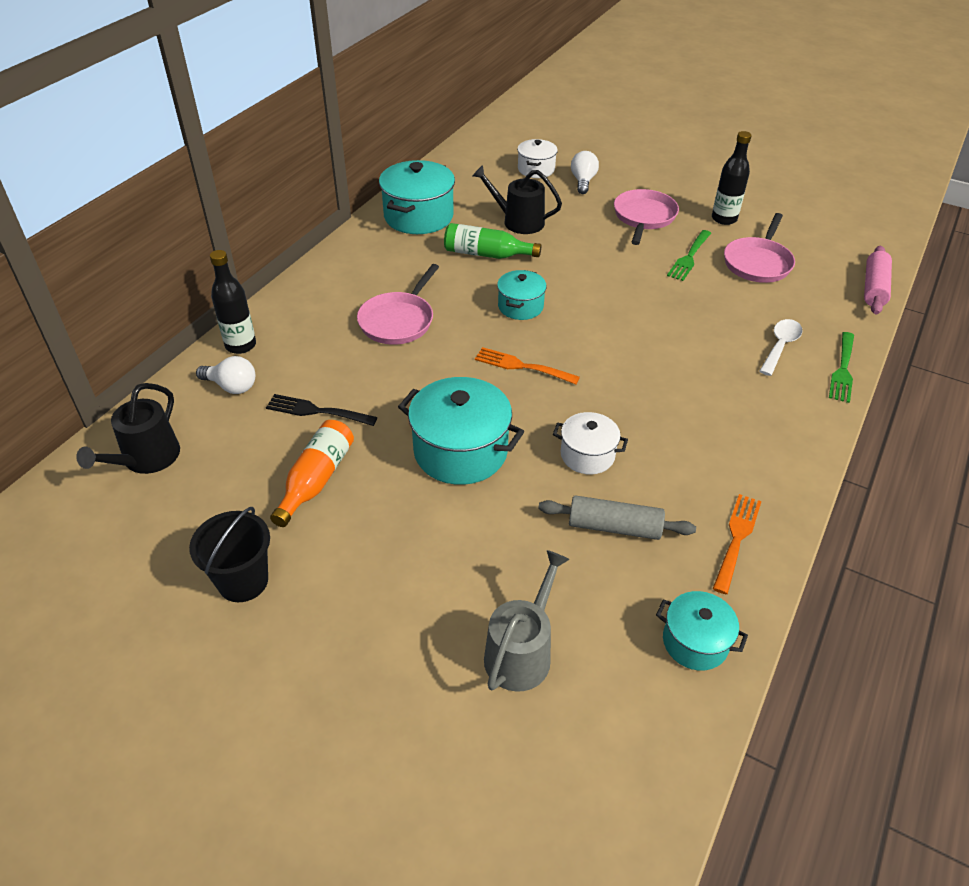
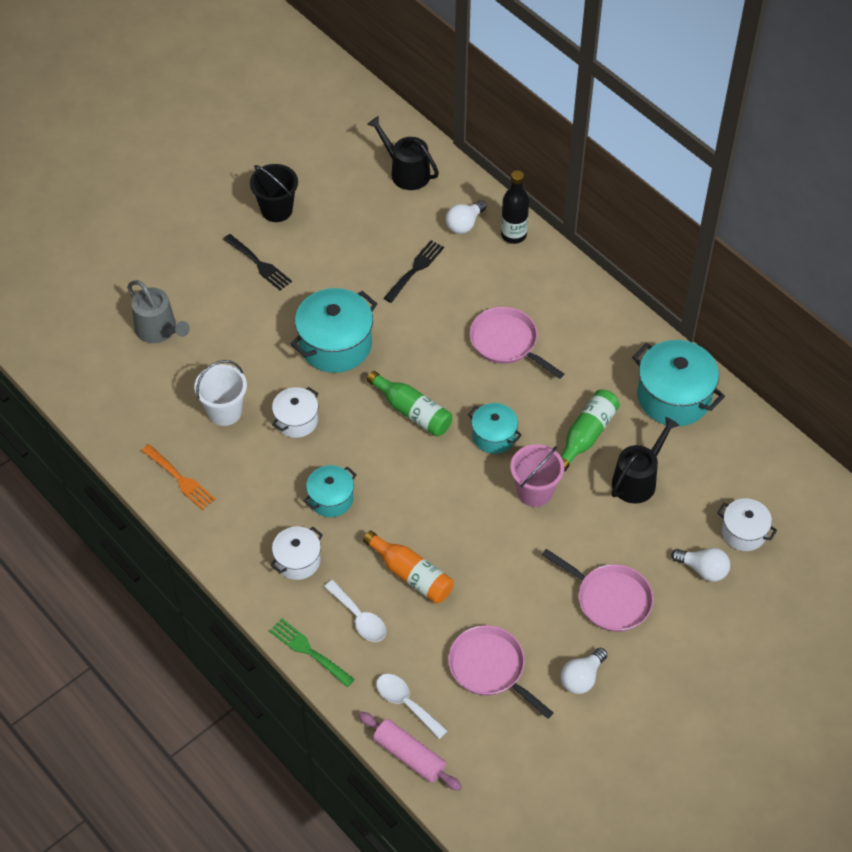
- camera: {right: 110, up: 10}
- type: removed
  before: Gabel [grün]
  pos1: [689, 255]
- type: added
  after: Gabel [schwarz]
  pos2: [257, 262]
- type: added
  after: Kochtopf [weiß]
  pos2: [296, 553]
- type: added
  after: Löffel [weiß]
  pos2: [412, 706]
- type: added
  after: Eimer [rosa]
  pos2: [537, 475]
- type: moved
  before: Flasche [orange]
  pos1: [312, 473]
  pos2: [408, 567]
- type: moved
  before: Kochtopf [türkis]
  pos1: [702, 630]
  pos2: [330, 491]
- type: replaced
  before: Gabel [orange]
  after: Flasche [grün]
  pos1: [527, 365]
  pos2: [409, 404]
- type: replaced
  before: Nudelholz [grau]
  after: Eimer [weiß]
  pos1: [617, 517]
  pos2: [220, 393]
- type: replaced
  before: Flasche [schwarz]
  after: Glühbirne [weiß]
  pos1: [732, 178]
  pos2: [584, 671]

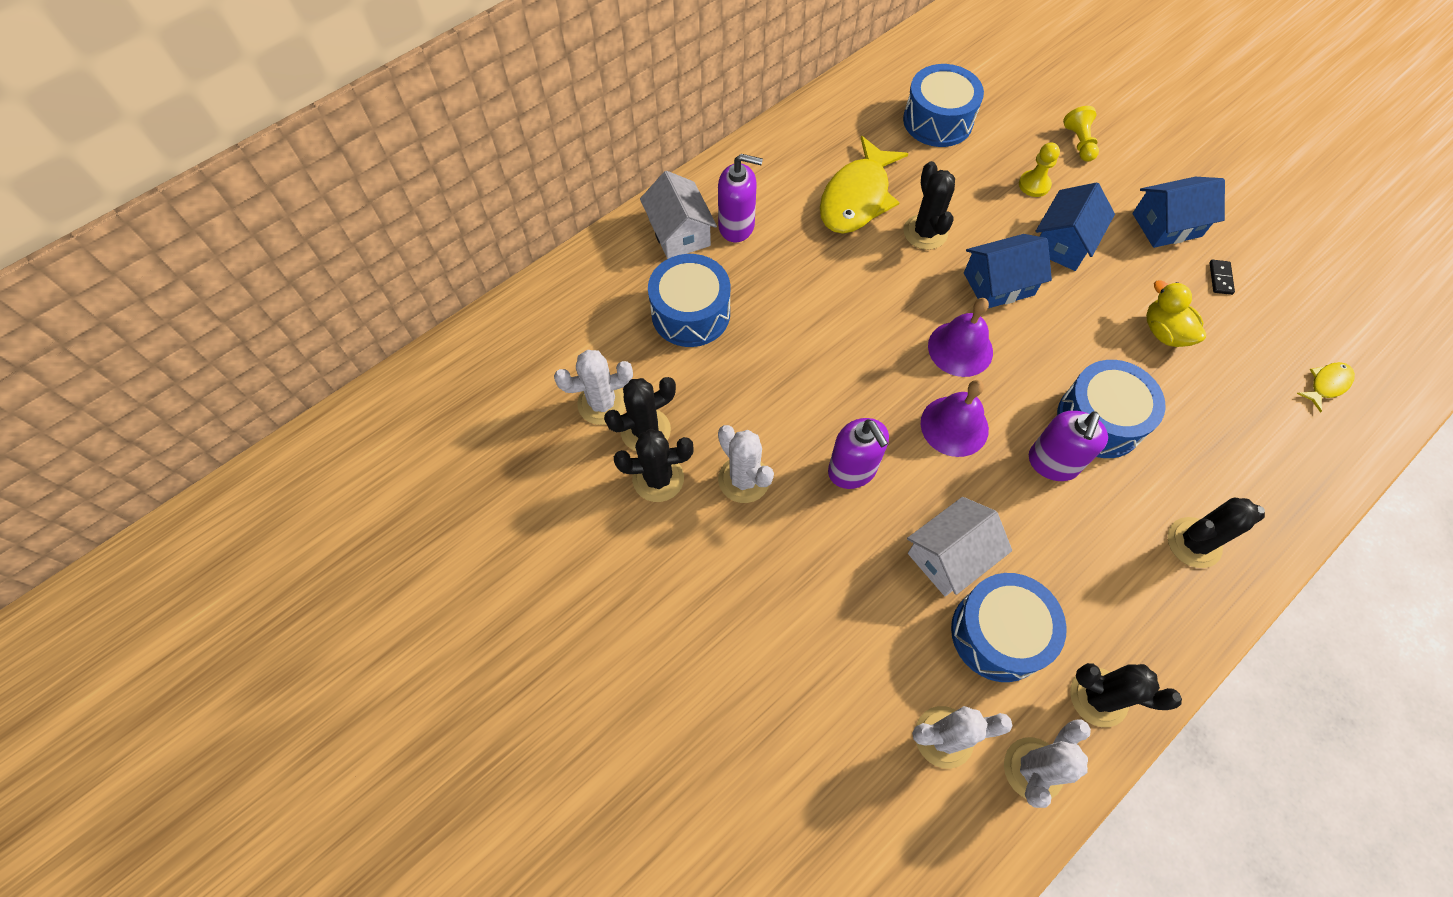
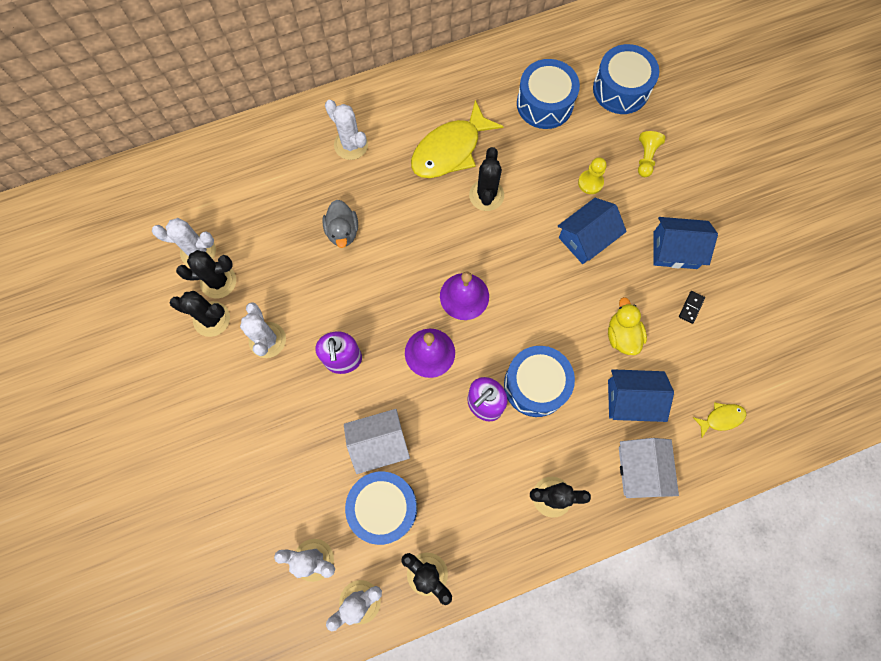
- camera: {right: 20, up: 10}
- type: added
  after: Ente [grau]
  pos2: [340, 224]
- type: moved
  before: Haus [weiß]
  pos1: [678, 215]
  pos2: [649, 468]
- type: moved
  before: Trommel [blau]
  pos1: [689, 300]
  pos2: [626, 79]
- type: moved
  before: Haus [blau]
  pos1: [1008, 271]
  pos2: [641, 395]
- type: replaced
  before: Seifenspender [lila]
  after: Kaktus [weiß]
  pos1: [740, 198]
  pos2: [346, 130]

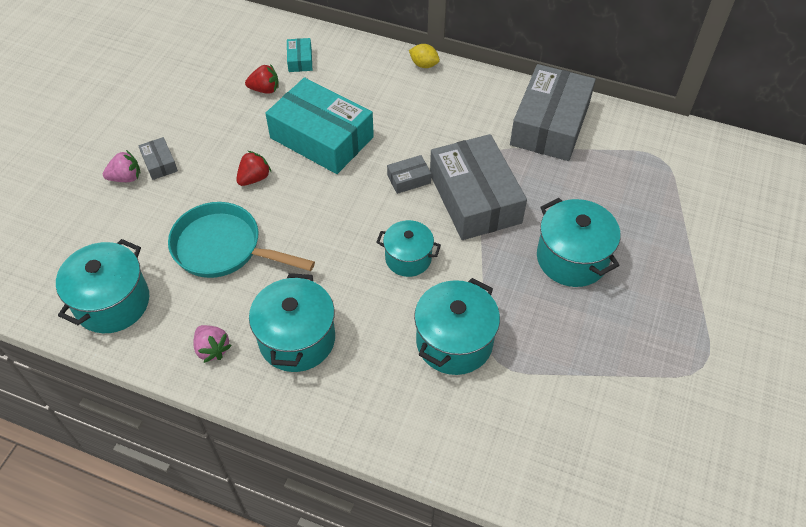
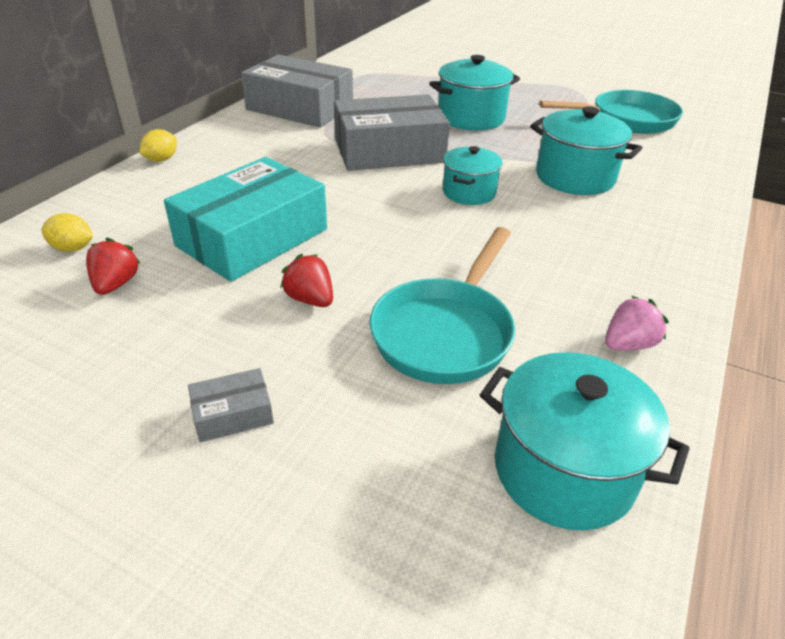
- camera: {right: -85, up: -15}
- type: removed
  before: Erdbeere [rosa]
  pos1: [121, 166]
- type: removed
  before: Kochtopf [türkis]
  pos1: [292, 322]
- type: removed
  before: Schachtel [grau]
  pos1: [409, 174]
- type: added
  after: Pfanne [türkis]
  pos2: [611, 112]
- type: replaced
  before: Schachtel [türkis]
  after: Zitrone [gelb]
  pos1: [299, 55]
  pos2: [67, 232]

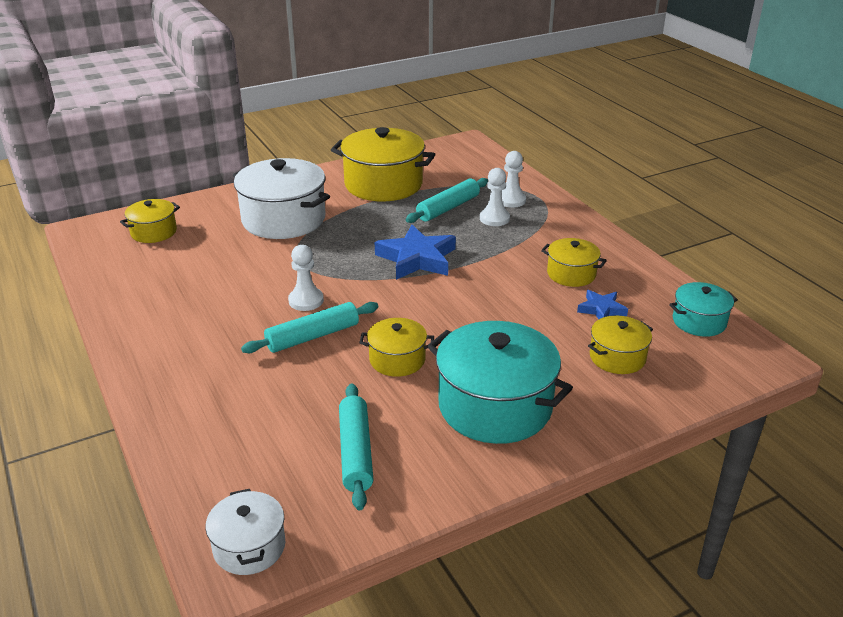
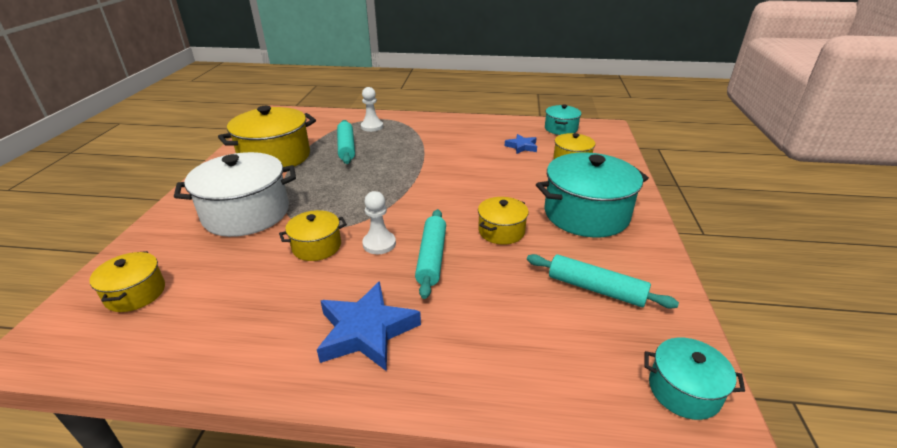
- camera: {right: -55, up: 0}
- type: removed
  before: Bauer [weiß]
  pos1: [495, 197]
- type: moved
  before: Stern [blau]
  pos1: [415, 252]
  pos2: [369, 326]
- type: moved
  before: Kochtopf [gelb]
  pos1: [574, 262]
  pos2: [313, 235]
- type: recoloured
  before: Kochtopf [weiß]
  after: Kochtopf [türkis]
  pos1: [245, 532]
  pos2: [695, 379]

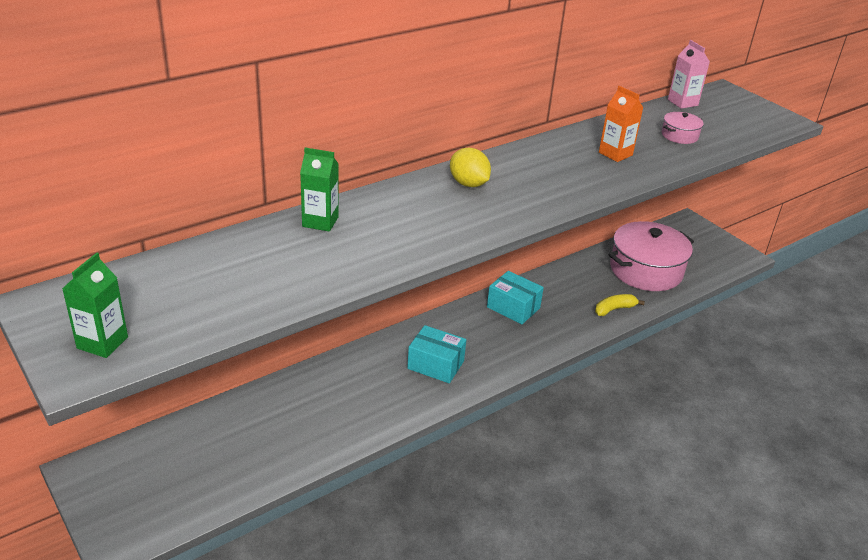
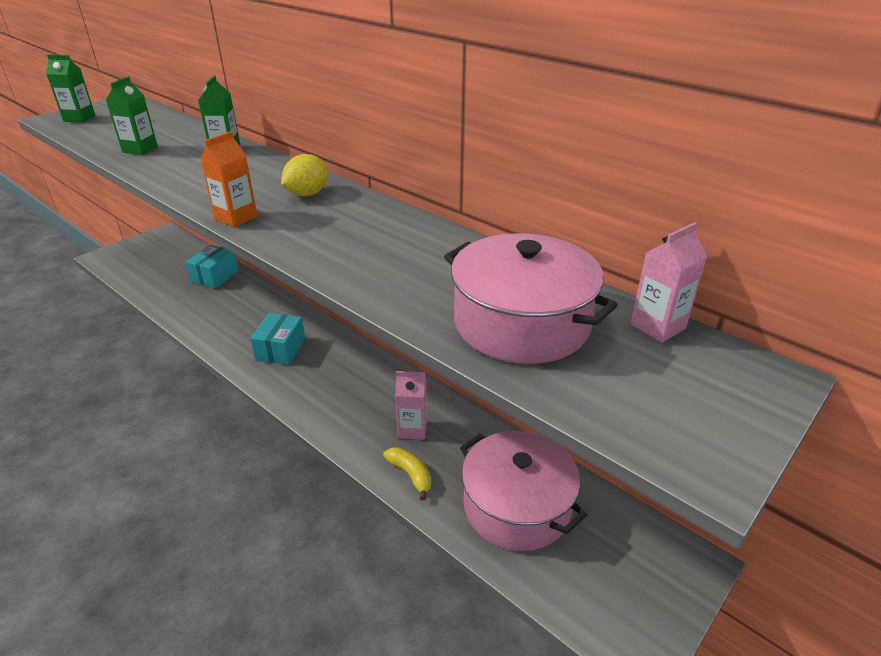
- camera: {right: 80, up: 0}
- type: added
  after: Getränkekarton [grün]
  pos2: [132, 115]
- type: added
  after: Getränkekarton [rosa]
  pos2: [411, 405]
- type: moved
  before: Schachtel [türkis]
  pos1: [515, 297]
  pos2: [212, 267]
- type: moved
  before: Getränkekarton [orange]
  pos1: [621, 124]
  pos2: [228, 179]
- type: resized
  before: Kochtopf [rosa]
  pos1: [682, 128]
  pos2: [531, 298]
  scale: 2.23

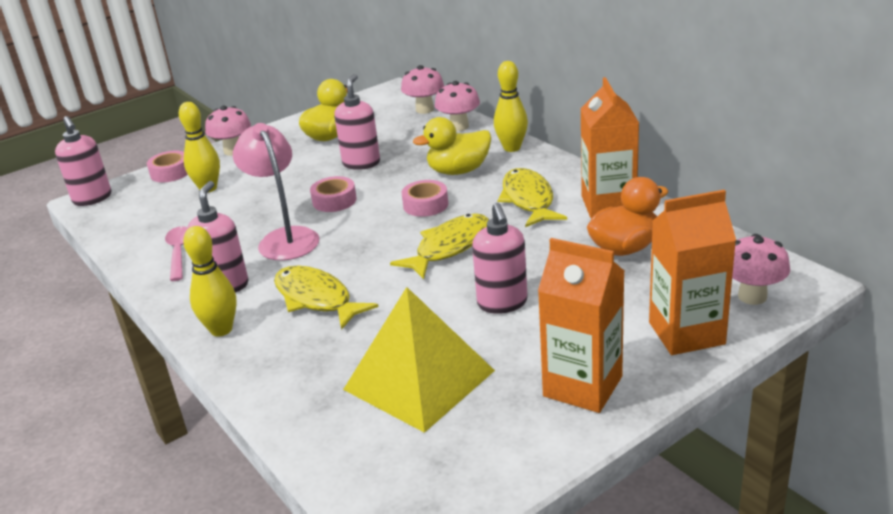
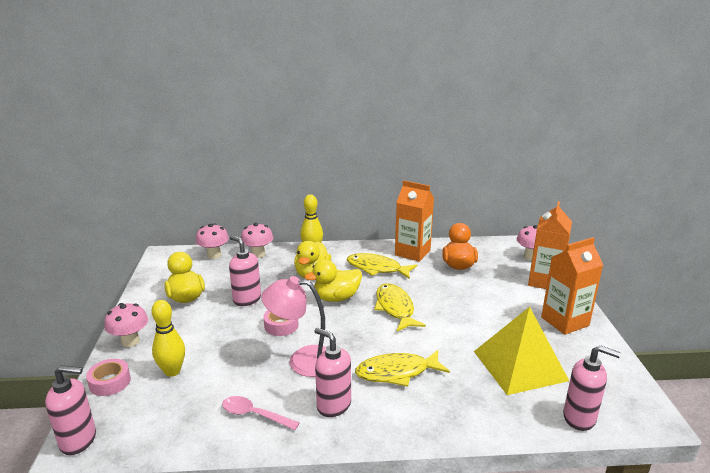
- camera: {right: -60, up: -5}
- type: removed
  before: Bowlingkegel [gelb]
  pos1: [210, 281]
- type: moved
  before: Seifenspender [rosa]
  pos1: [500, 258]
  pos2: [592, 388]
- type: replaced
  before: Klebeband [rosa]
  after: Ente [gelb]
  pos1: [424, 198]
  pos2: [333, 281]

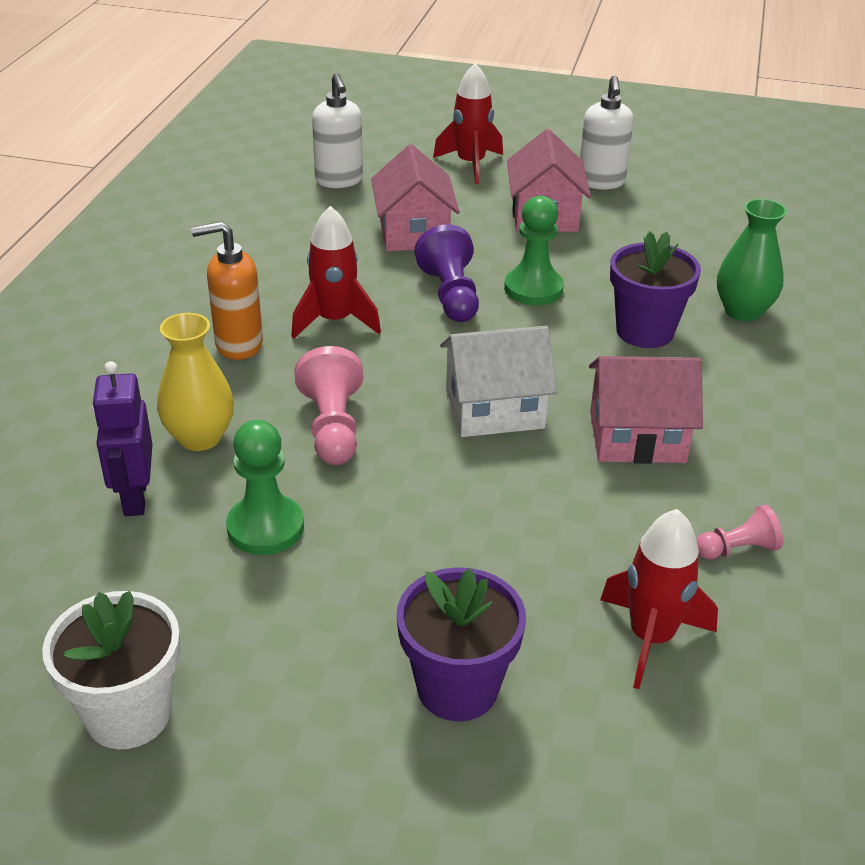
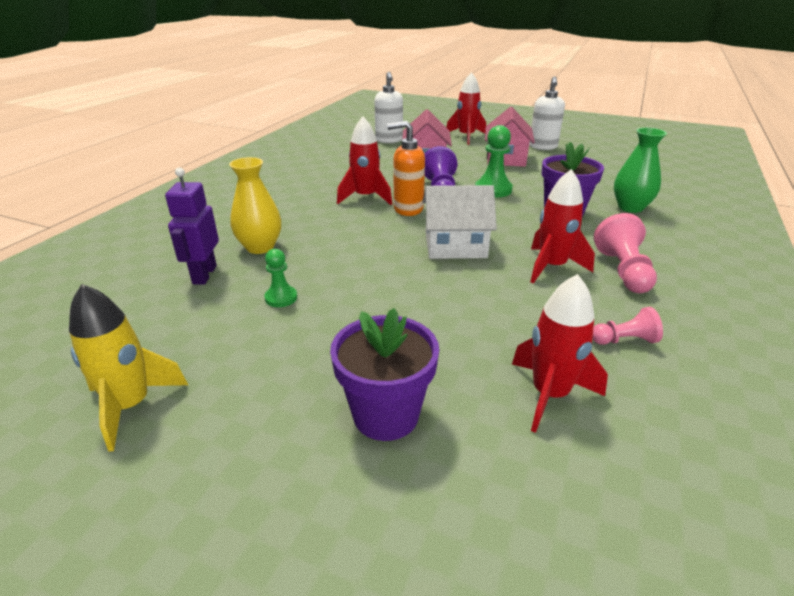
- camera: {right: 10, up: -5}
- type: moved
  before: Seifenspender [orange]
  pos1: [227, 290]
  pos2: [406, 168]
- type: moved
  before: Bauer [rosa]
  pos1: [328, 405]
  pos2: [625, 253]
- type: replaced
  before: Blumentopf [weiß]
  after: Rakete [gelb]
  pos1: [111, 670]
  pos2: [128, 368]
- type: replaced
  before: Haus [rosa]
  after: Rakete [rot]
  pos1: [646, 410]
  pos2: [562, 226]
- type: resized
  before: Bauer [grün]
  pos1: [265, 487]
  pos2: [280, 278]
  scale: 0.6

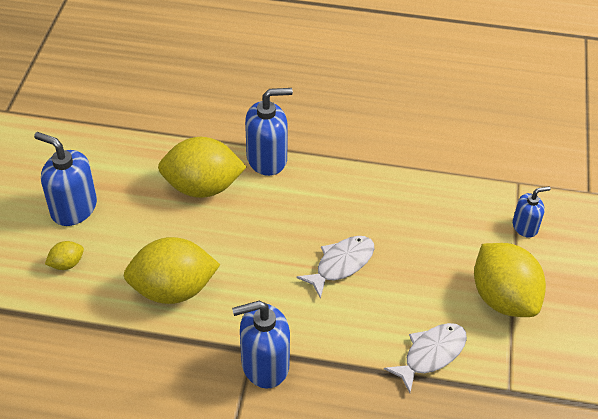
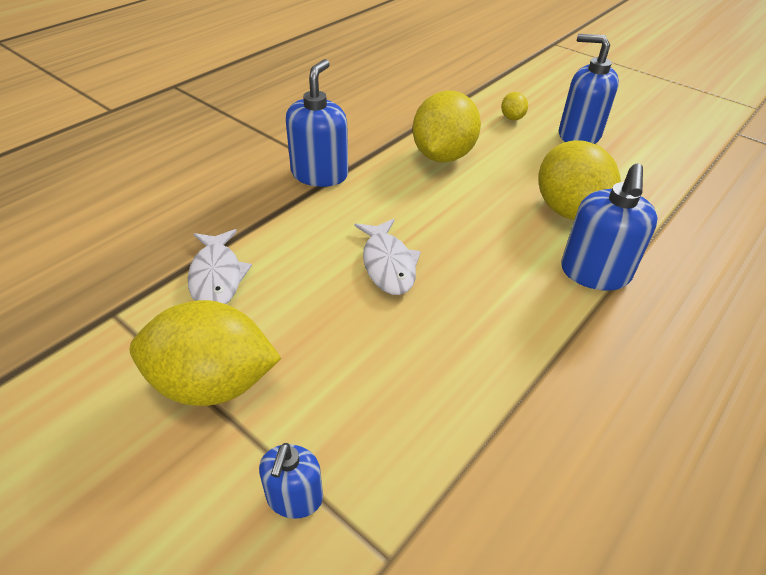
- camera: {right: 120, up: -5}
- type: turned
  before: Seifenspender [blau]
  pos1: [65, 179]
  pos2: [589, 89]
  turn: -120
- type: turned
  before: Zitrone [gelb]
  pos1: [202, 167]
  pos2: [579, 180]
  turn: -45

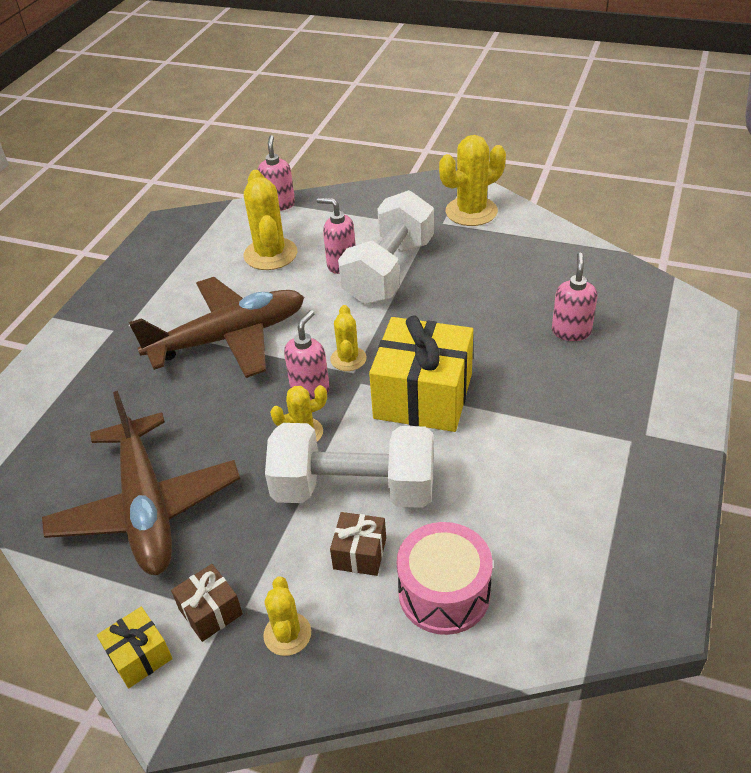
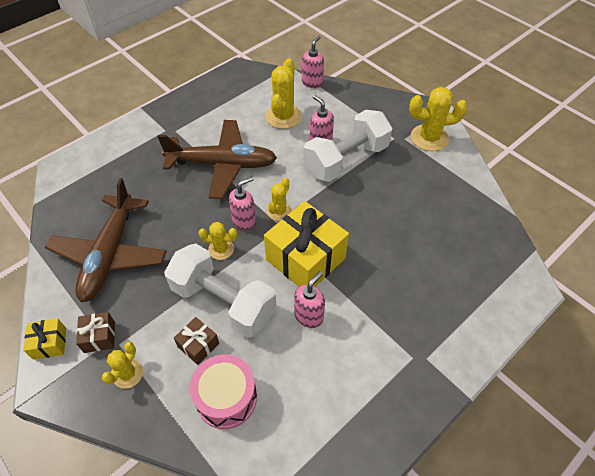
- camera: {right: 25, up: 10}
- type: moved
  before: Seifenspender [rosa]
  pos1: [575, 297]
  pos2: [309, 299]

